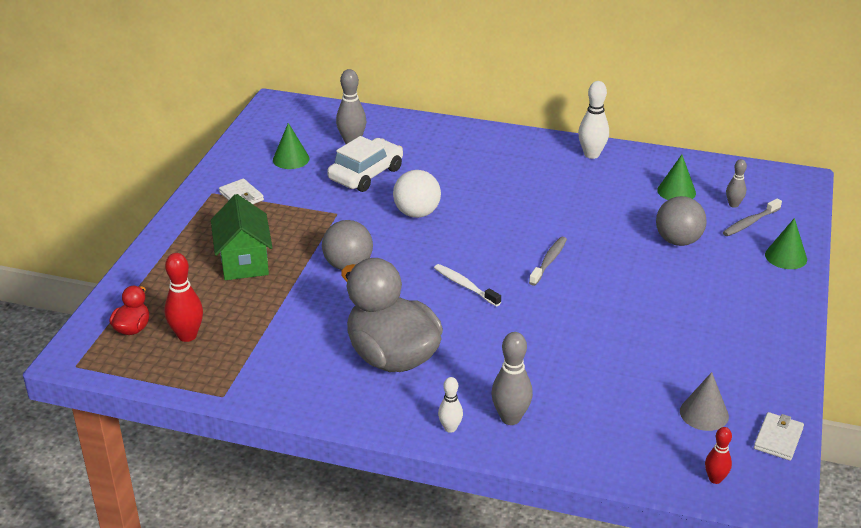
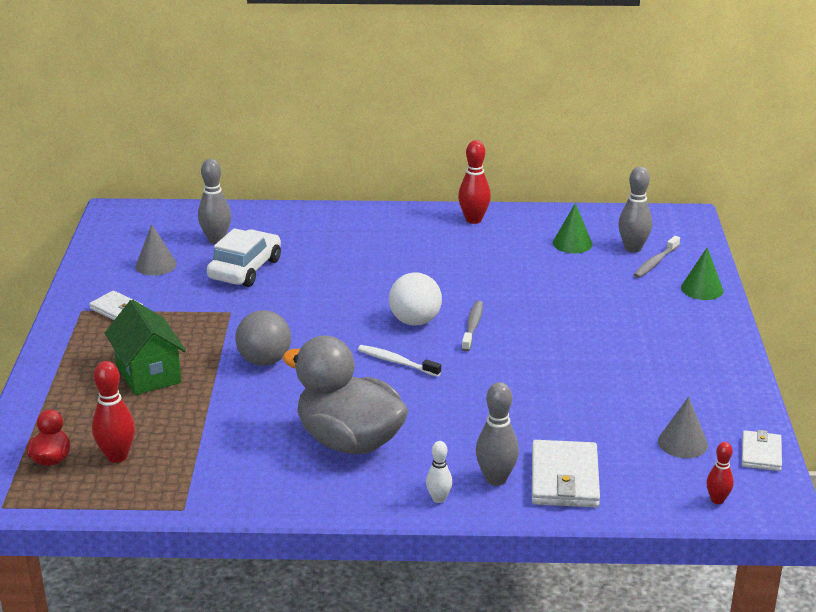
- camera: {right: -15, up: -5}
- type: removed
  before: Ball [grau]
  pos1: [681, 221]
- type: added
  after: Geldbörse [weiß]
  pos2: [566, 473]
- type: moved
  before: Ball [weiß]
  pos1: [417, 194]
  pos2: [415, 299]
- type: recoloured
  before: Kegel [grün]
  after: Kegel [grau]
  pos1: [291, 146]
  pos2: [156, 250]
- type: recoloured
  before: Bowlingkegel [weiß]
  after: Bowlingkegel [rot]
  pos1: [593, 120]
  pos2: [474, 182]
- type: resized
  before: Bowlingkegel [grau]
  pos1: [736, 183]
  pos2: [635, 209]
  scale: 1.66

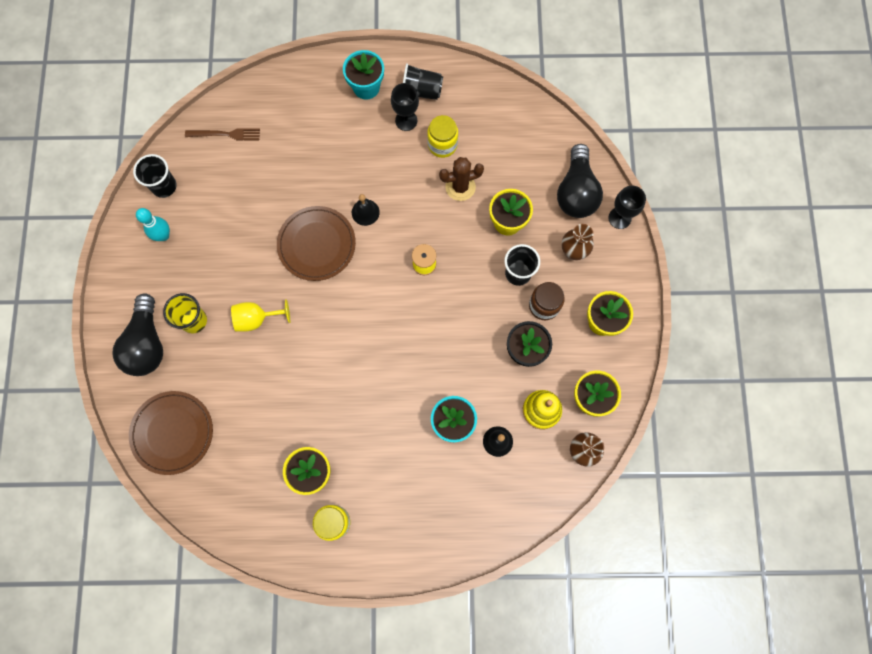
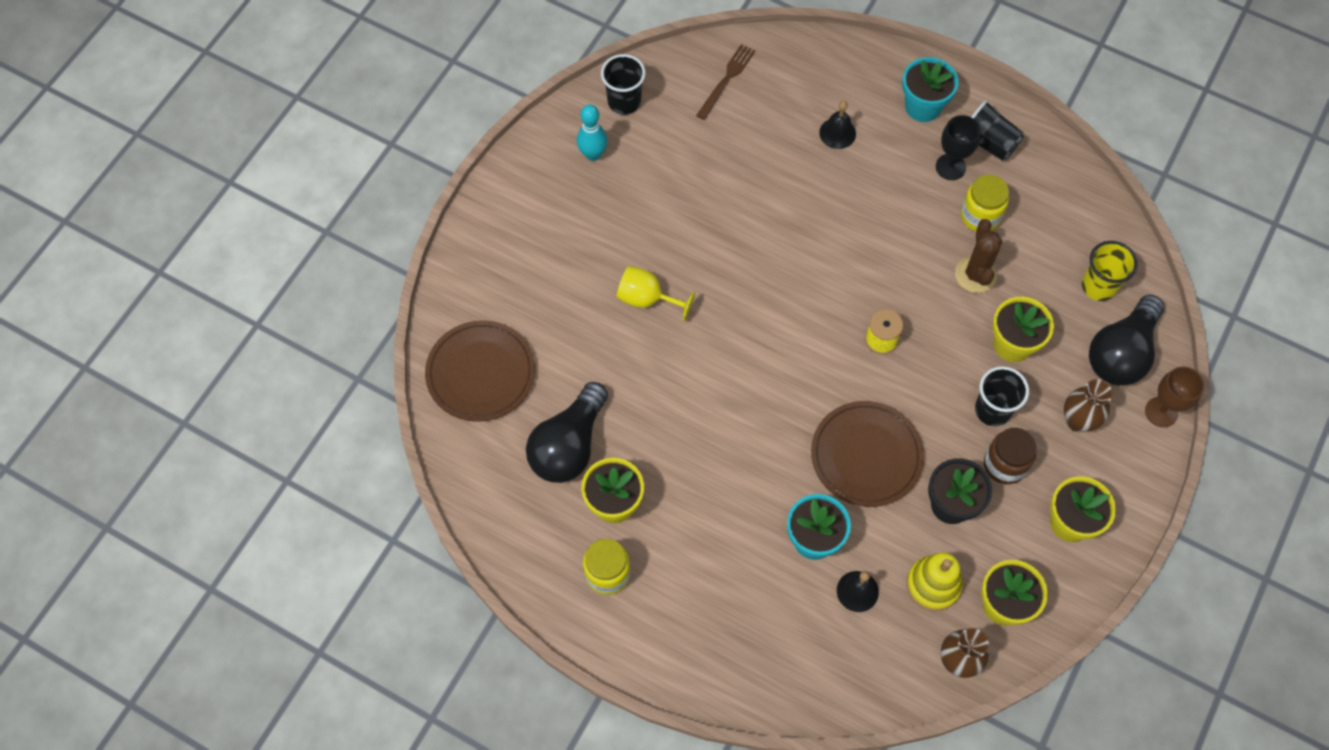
- camera: {right: 30, up: -10}
- type: moved
  before: Glühbirne [schwarz]
  pos1: [137, 334]
  pos2: [567, 432]
- type: moved
  before: Becher [gelb]
  pos1: [185, 313]
  pos2: [1110, 271]
- type: moved
  before: Teller [braun]
  pos1: [316, 243]
  pos2: [867, 454]
- type: moved
  before: Glocke [schwarz]
  pos1: [366, 210]
  pos2: [837, 125]
- type: recoloured
  before: Kelch [schwarz]
  after: Kelch [braun]
  pos1: [627, 207]
  pos2: [1174, 396]
- type: turned
  before: Gabel [braun]
  pos1: [222, 134]
  pos2: [725, 82]
  turn: -90
- type: turned
  before: Kaktus [braun]
  pos1: [461, 179]
  pos2: [978, 256]
  turn: 75

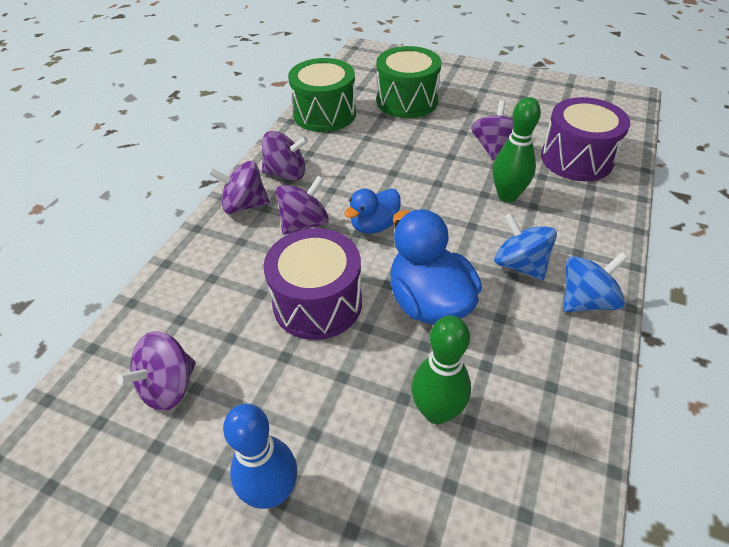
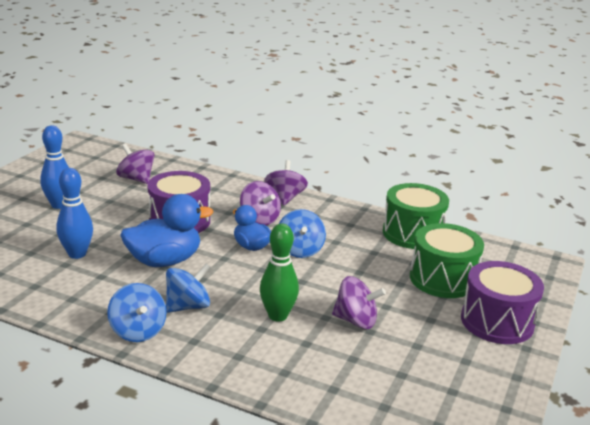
- camera: {right: 90, up: -20}
- type: removed
  before: Kreisel [lila]
  pos1: [285, 155]
- type: added
  after: Kreisel [blau]
  pos2: [302, 233]
- type: moved
  before: Trommel [lila]
  pos1: [585, 139]
  pos2: [502, 302]
- type: recoloured
  before: Bowlingkegel [grün]
  after: Bowlingkegel [blau]
  pos1: [441, 370]
  pos2: [74, 213]

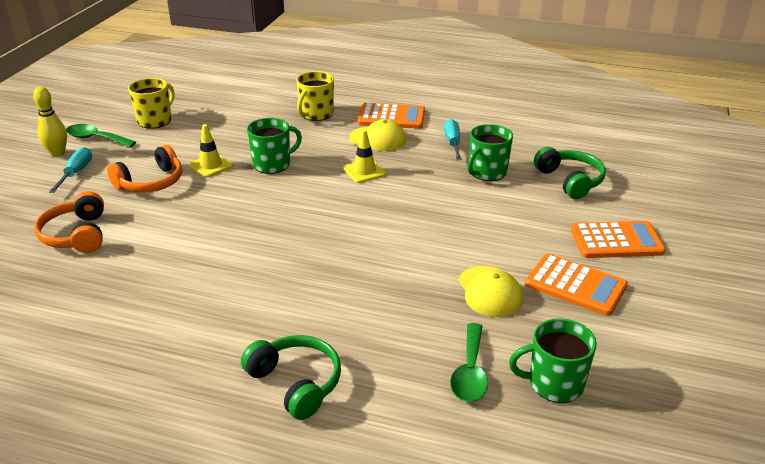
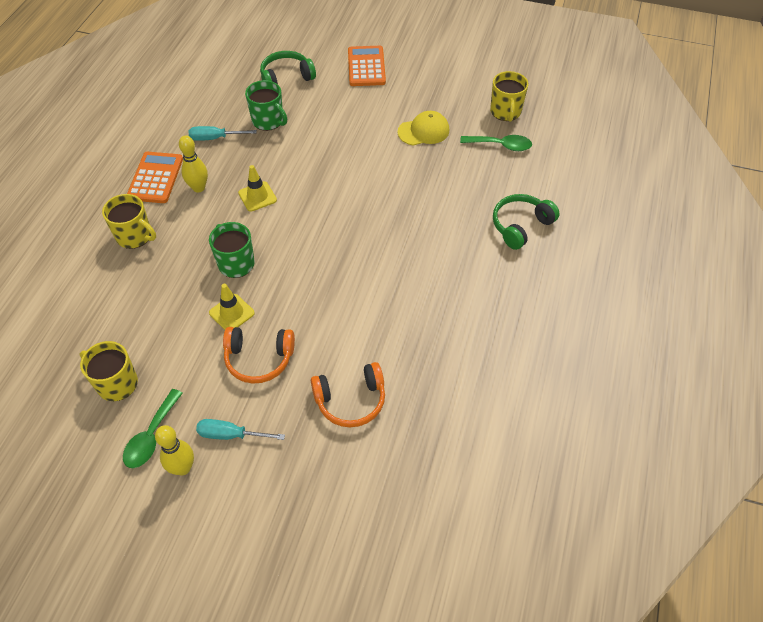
- camera: {right: -90, up: 20}
- type: removed
  before: Taschenrechner [orange]
  pos1: [576, 285]
- type: replaced
  before: Kappe [gelb]
  after: Bowlingkegel [gelb]
  pos1: [378, 135]
  pos2: [193, 163]
- type: recoloured
  before: Tasse [grün]
  after: Tasse [gelb]
  pos1: [553, 360]
  pos2: [509, 96]
- type: turned
  before: Kopfhörer [orange]
  pos1: [144, 169]
  pos2: [259, 355]
  turn: 135

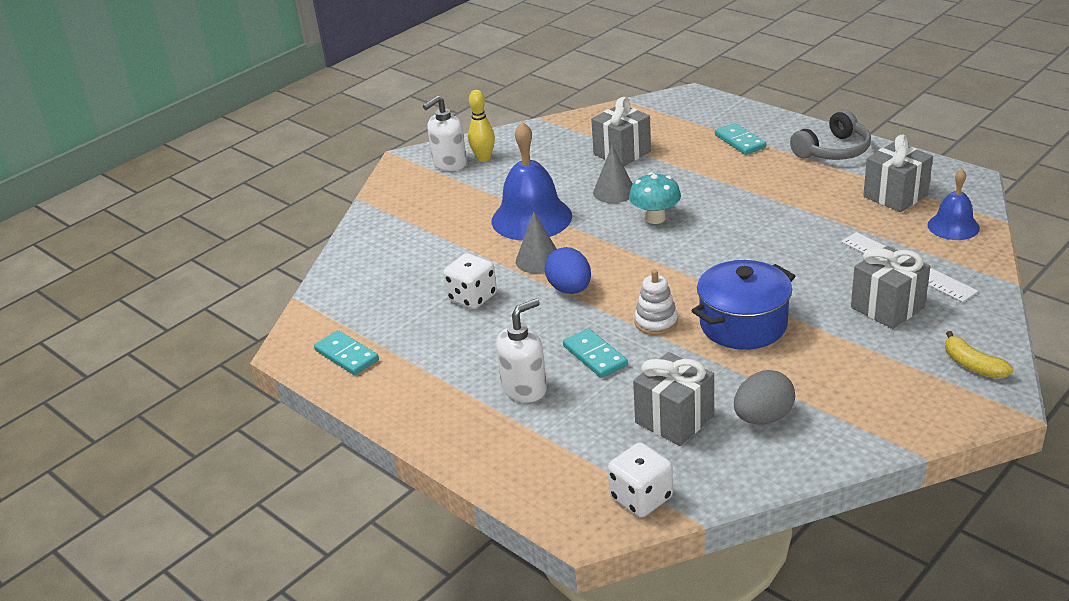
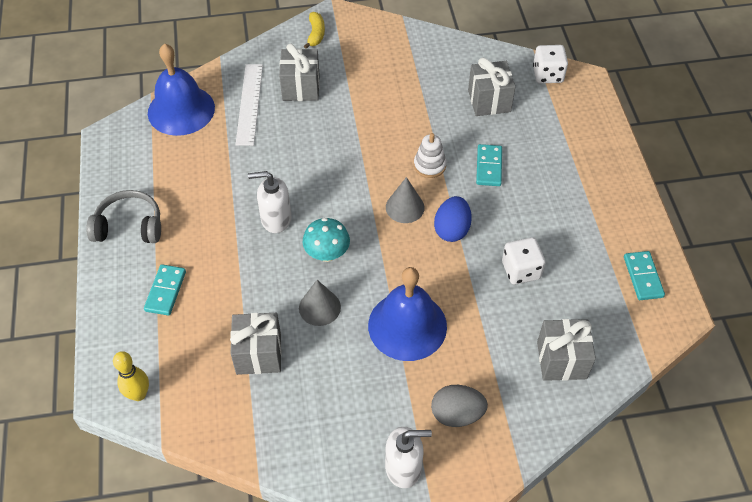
- camera: {right: -145, up: 20}
- type: removed
  before: Kochtopf [blau]
  pos1: [743, 305]
- type: moved
  before: Bowlingkegel [gelb]
  pos1: [481, 126]
  pos2: [131, 376]
- type: moved
  before: Seifenspender [weiß]
  pos1: [521, 351]
  pos2: [269, 202]
- type: moved
  before: Kegel [grau]
  pos1: [536, 242]
  pos2: [405, 200]
- type: moved
  before: Ei [grau]
  pos1: [764, 397]
  pos2: [459, 406]
- type: moved
  before: Geschenk [grau]
  pos1: [898, 173]
  pos2: [566, 350]
- type: resized
  before: Glocke [blau]
  pos1: [954, 204]
  pos2: [181, 89]
  scale: 1.74

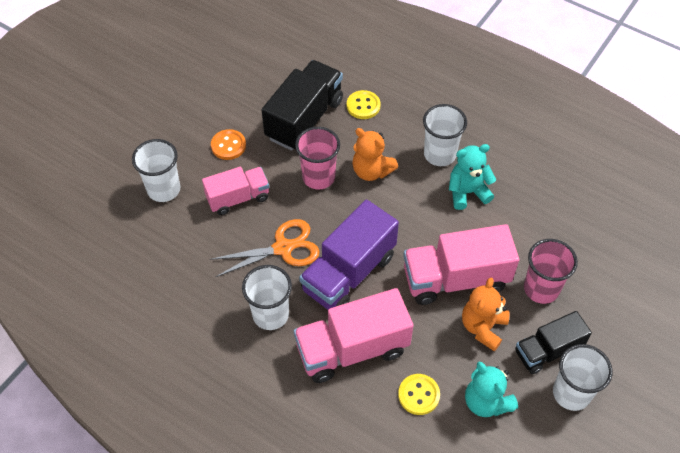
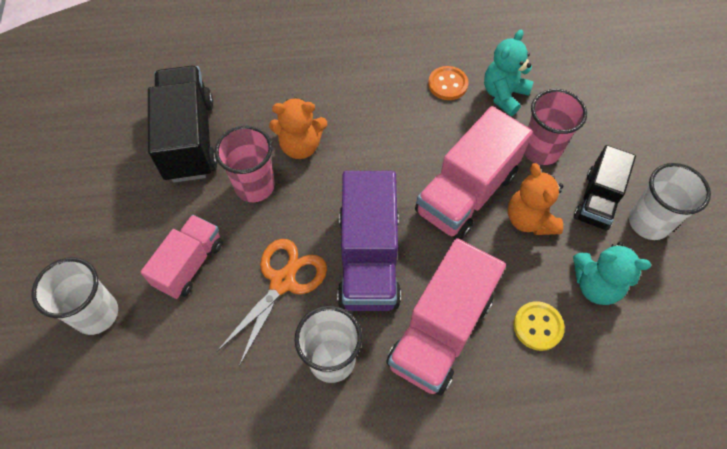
- camera: {right: -40, up: 5}
- type: removed
  before: Knopf [gelb]
  pos1: [364, 104]
- type: removed
  before: Becher [weiß]
  pos1: [445, 135]
- type: moved
  before: Knopf [orange]
  pos1: [228, 144]
  pos2: [448, 83]
- type: moved
  before: Teddybär [türkis]
  pos1: [472, 177]
  pos2: [509, 73]

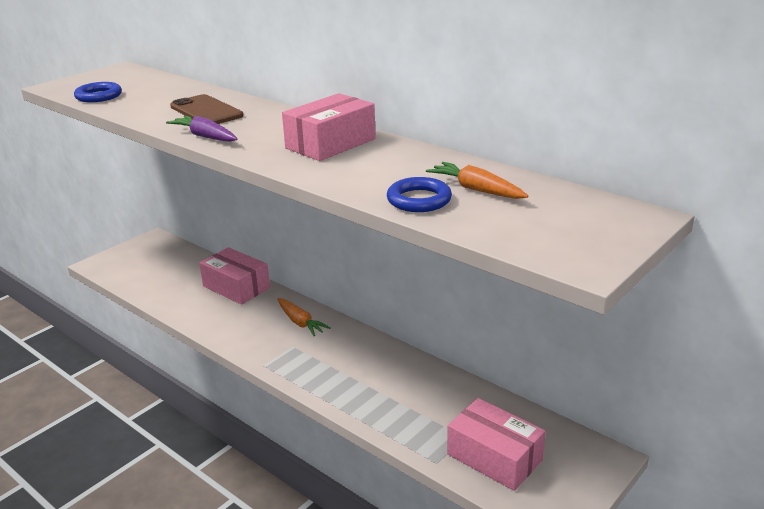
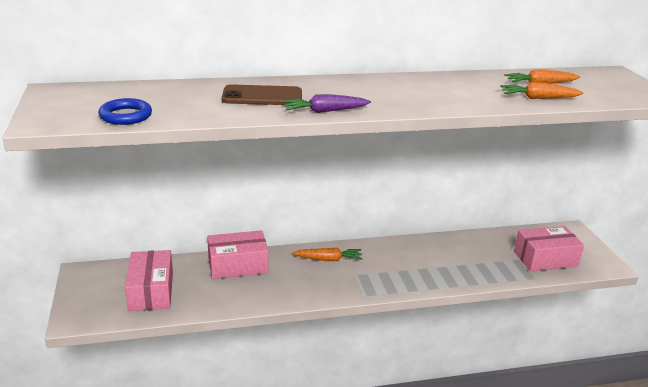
- camera: {right: -55, up: 0}
- type: moved
  before: Schachtel [rosa]
  pos1: [329, 127]
  pos2: [149, 280]
- type: replaced
  before: Ring [blau]
  after: Karotte [orange]
  pos1: [419, 194]
  pos2: [542, 90]

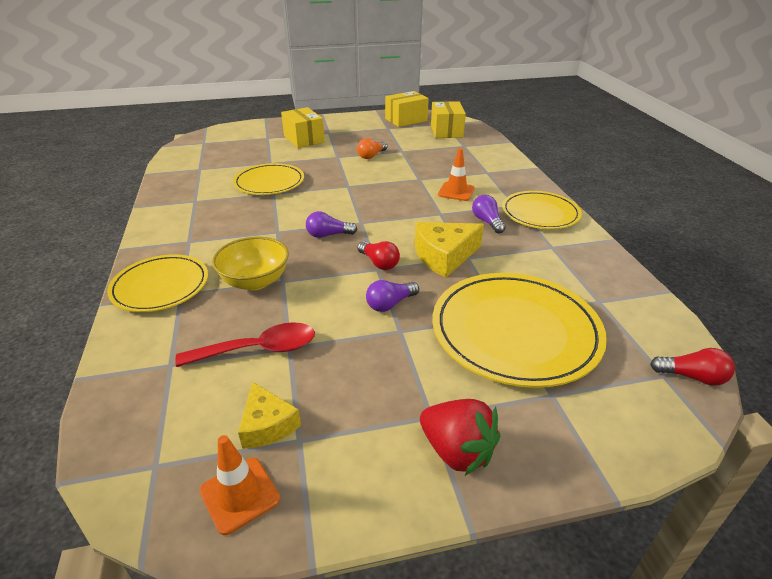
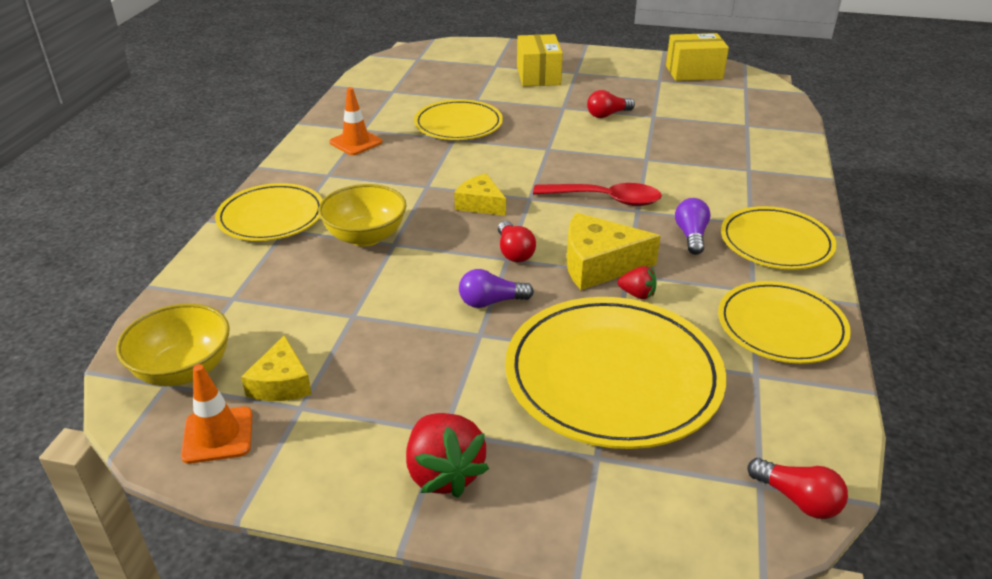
- camera: {right: 25, up: 0}
- type: removed
  before: Schachtel [gelb]
  pos1: [448, 119]
- type: added
  after: Schüssel [gelb]
  pos2: [173, 344]
- type: added
  after: Erdbeere [rot]
  pos2: [637, 282]
- type: added
  after: Teller [gelb]
  pos2: [784, 322]
- type: moved
  before: Löffel [rot]
  pos1: [245, 344]
  pos2: [597, 194]
- type: moved
  before: Leitkegel [orange]
  pos1: [456, 174]
  pos2: [356, 121]
- type: replaced
  before: Glühbirne [lila]
  after: Käse [gelb]
  pos1: [331, 224]
  pos2: [480, 195]
- type: recoloured
  before: Glühbirne [orange]
  after: Glühbirne [rot]
  pos1: [372, 148]
  pos2: [611, 104]

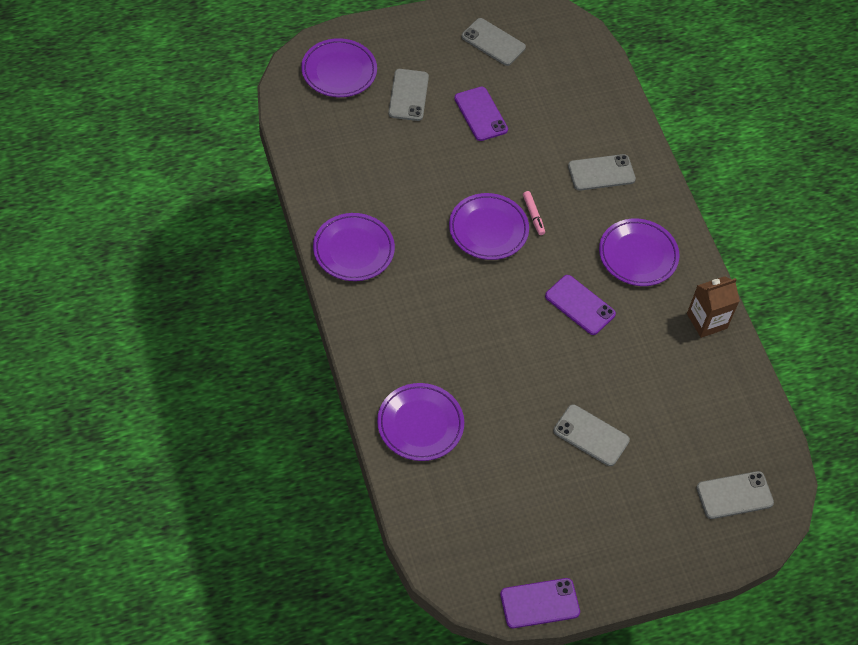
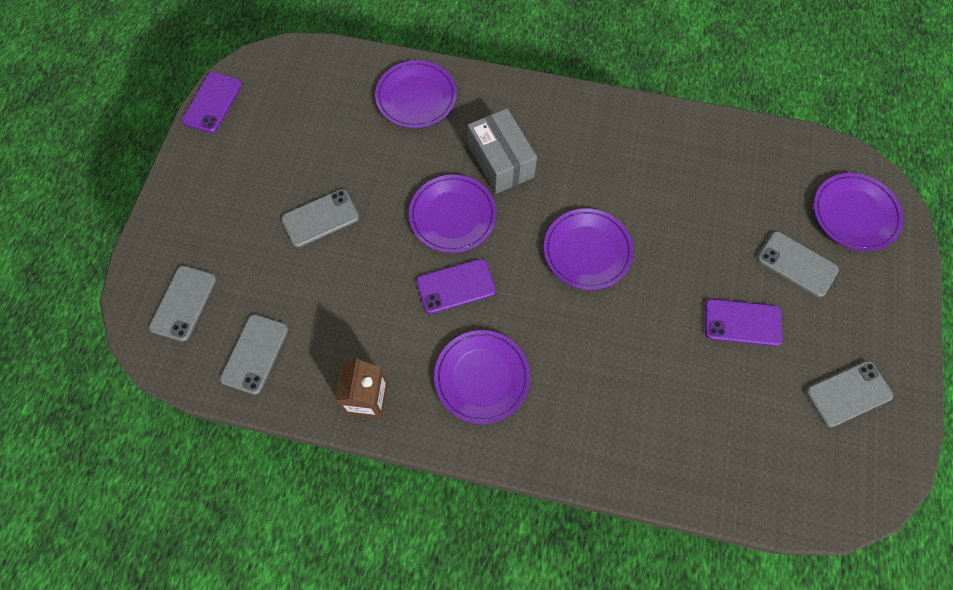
- camera: {right: 125, up: 10}
- type: removed
  before: Filzstift [rosa]
  pos1: [534, 213]
- type: added
  after: Schachtel [grau]
  pos2: [502, 151]
- type: moved
  before: Teller [lila]
  pos1: [354, 247]
  pos2: [453, 214]
- type: moved
  before: Handy [grau]
  pos1: [602, 172]
  pos2: [254, 354]

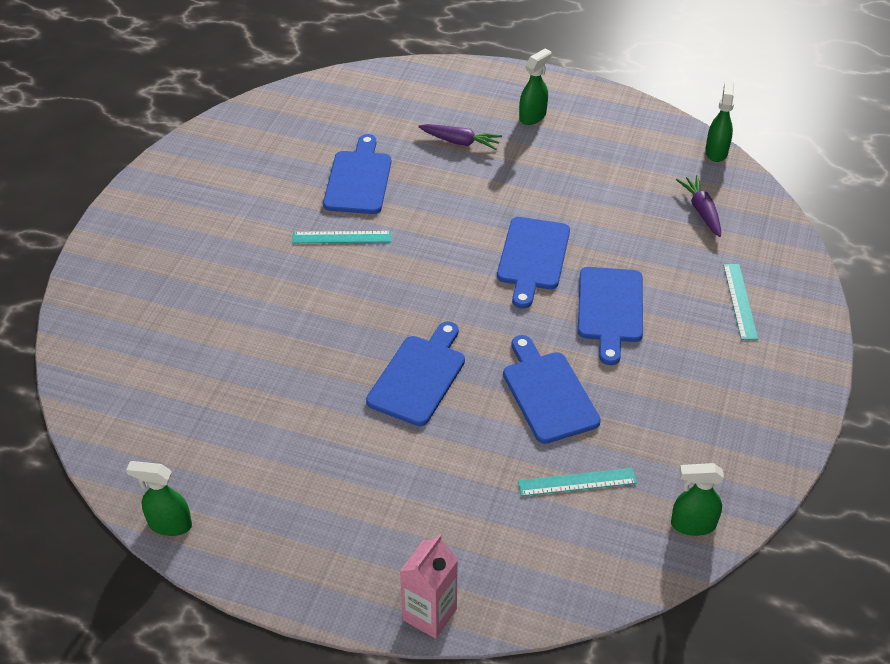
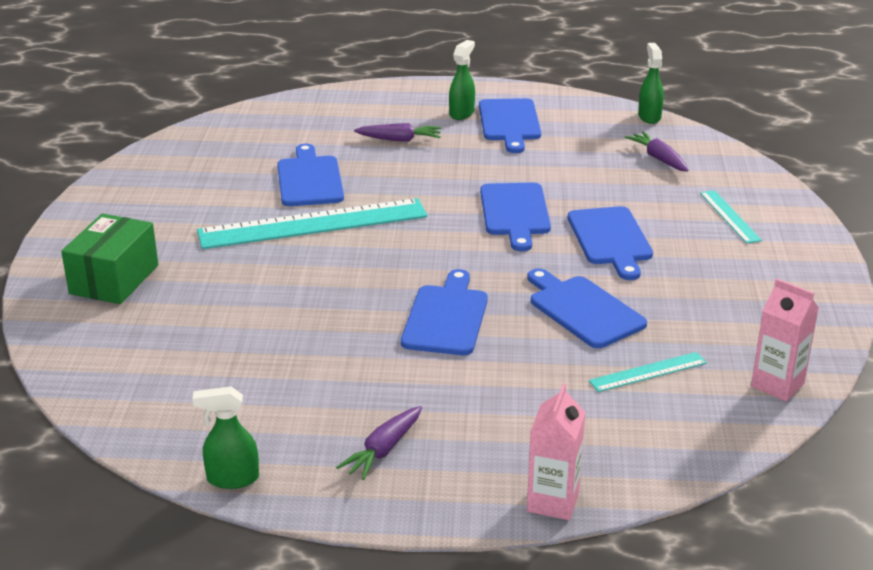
- camera: {right: -15, up: -15}
- type: added
  after: Schachtel [grün]
  pos2: [109, 259]
- type: added
  after: Karotte [lila]
  pos2: [379, 443]
- type: added
  after: Schneidebrett [blau]
  pos2: [510, 125]
- type: replaced
  before: Sprühflasche [grün]
  after: Getränkekarton [rosa]
  pos1: [697, 499]
  pos2: [785, 340]
- type: resized
  before: Lineal [türkis]
  pos1: [342, 237]
  pos2: [312, 223]
  scale: 2.17

